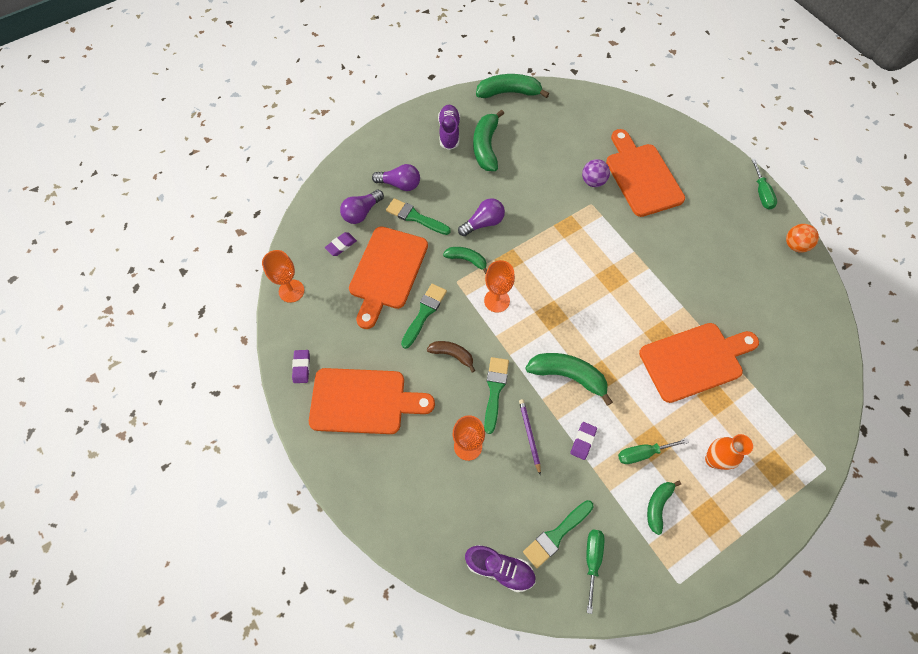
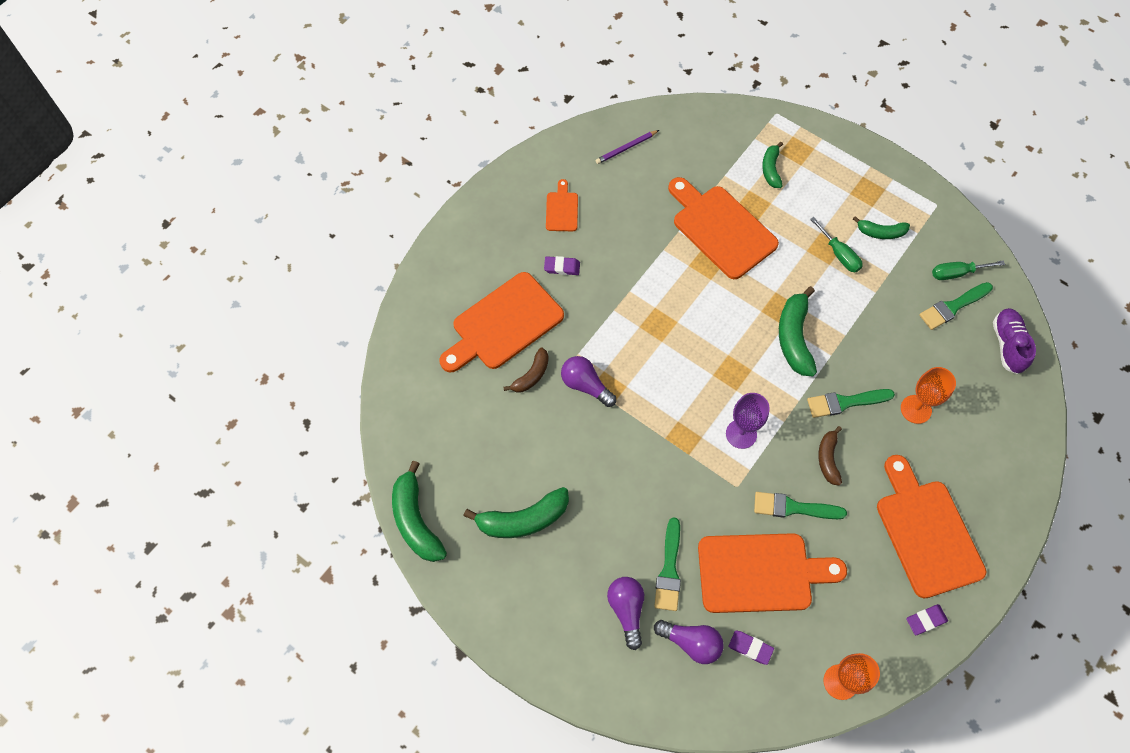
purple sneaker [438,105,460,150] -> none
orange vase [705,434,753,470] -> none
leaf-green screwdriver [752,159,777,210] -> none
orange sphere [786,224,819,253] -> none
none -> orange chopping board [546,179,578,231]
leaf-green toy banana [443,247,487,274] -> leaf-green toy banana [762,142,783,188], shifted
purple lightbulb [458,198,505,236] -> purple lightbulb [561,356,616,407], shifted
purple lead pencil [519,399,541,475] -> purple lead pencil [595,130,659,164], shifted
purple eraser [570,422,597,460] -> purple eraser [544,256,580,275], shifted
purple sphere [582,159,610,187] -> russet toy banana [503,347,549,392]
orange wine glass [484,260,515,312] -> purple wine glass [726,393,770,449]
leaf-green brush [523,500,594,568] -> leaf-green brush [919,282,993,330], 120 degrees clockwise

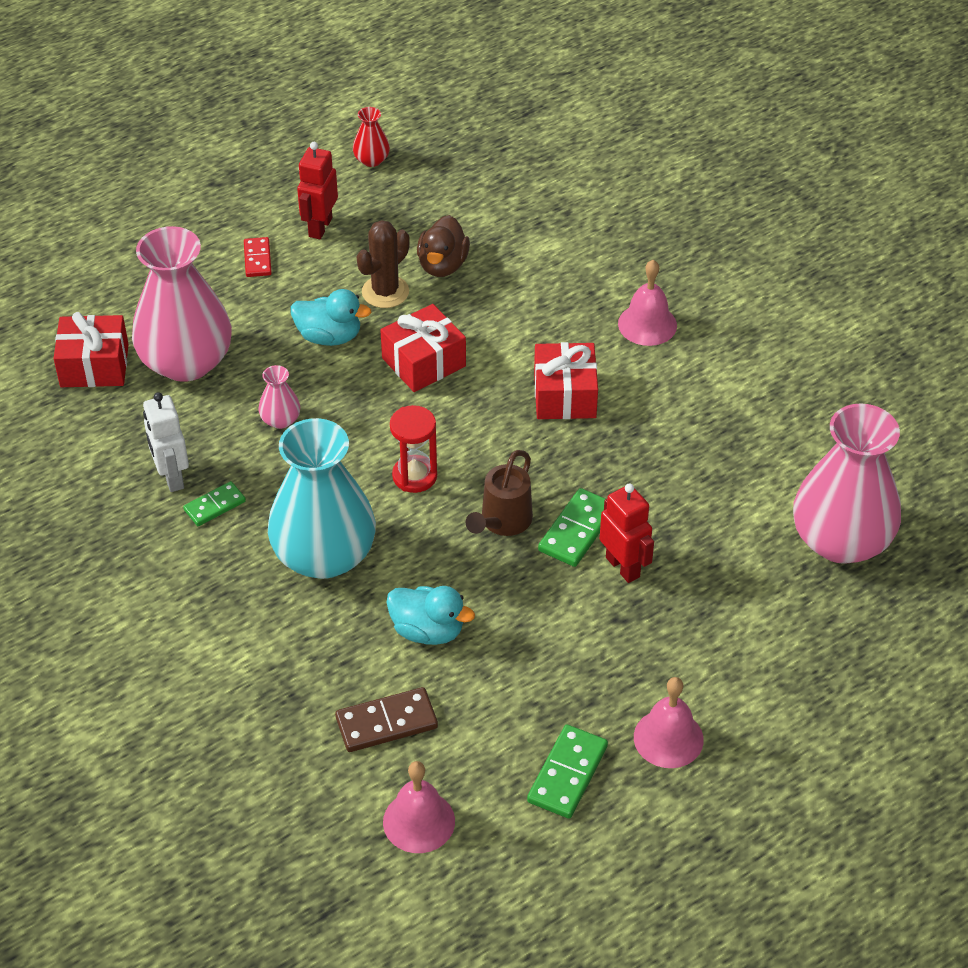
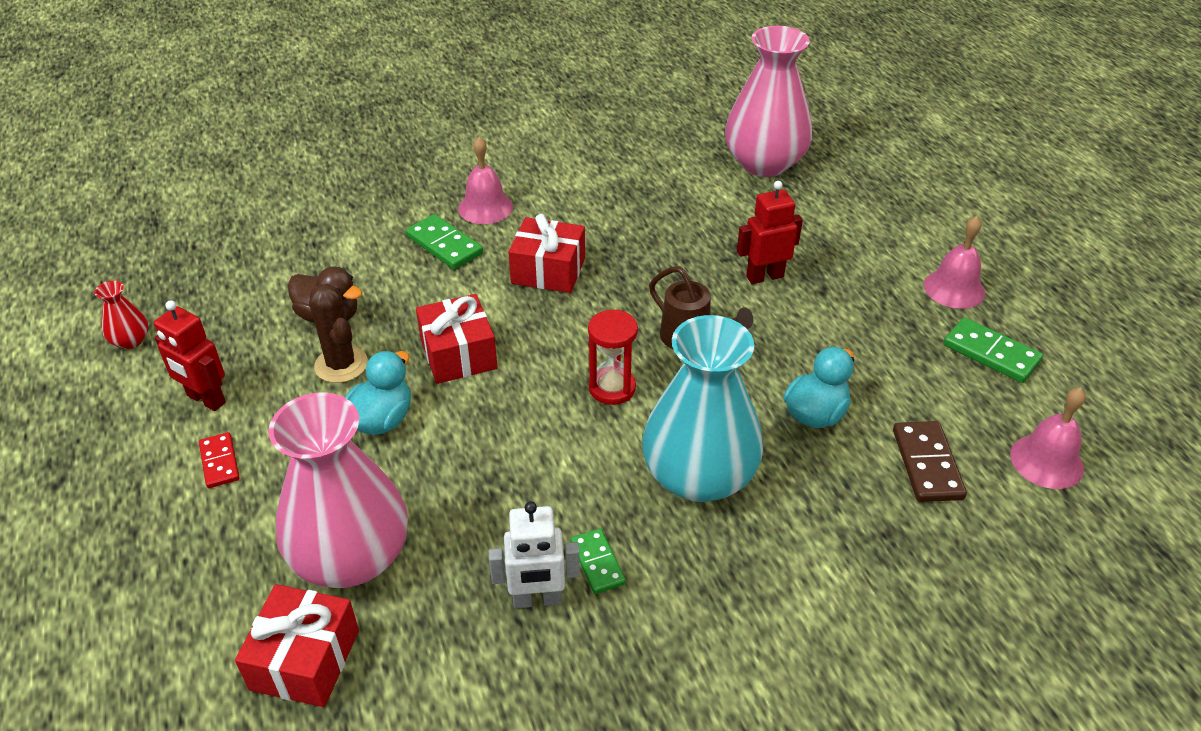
rosy vase [258,365,300,429] -> none
leaf-green domino tile [538,488,605,567] -> leaf-green domino tile [406,214,483,269], shifted
scarlet domino tile [244,237,272,277] -> scarlet domino tile [199,432,240,488], 60 degrees clockwise

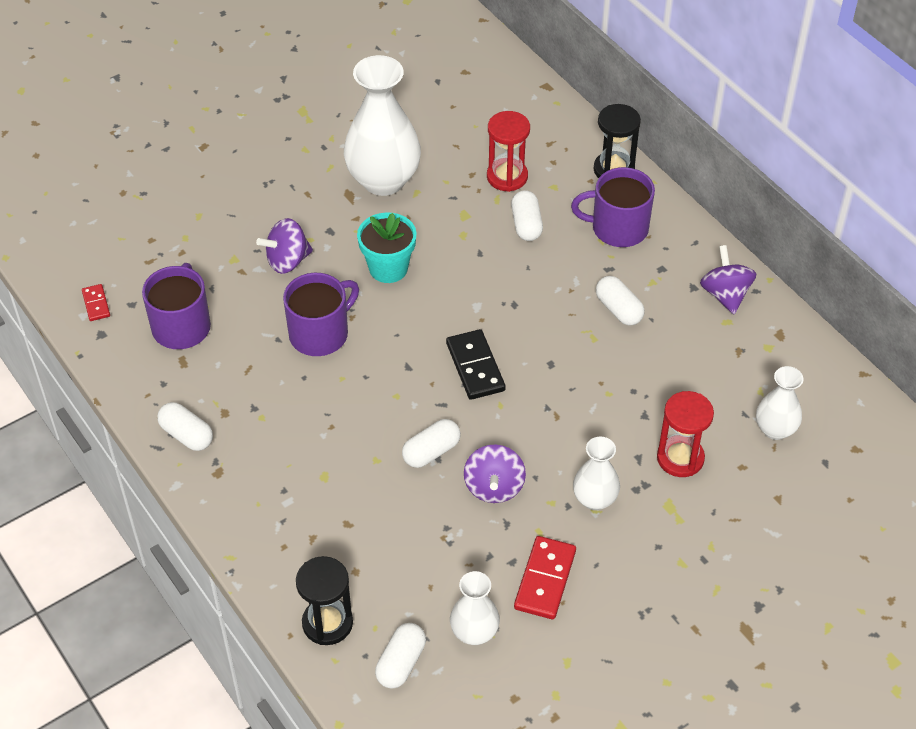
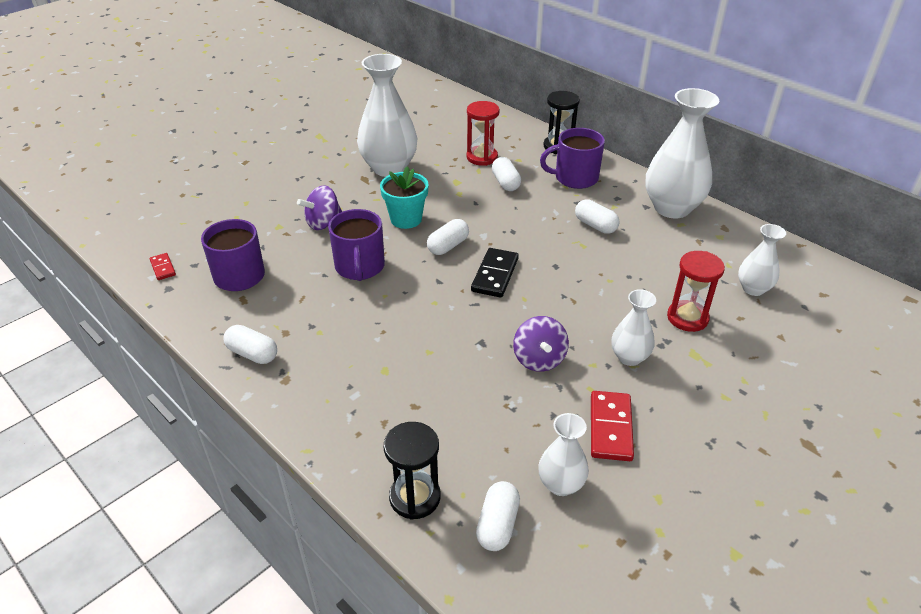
snow-white pill shape [402,419,461,468] -> snow-white pill shape [427,219,469,255], shifted
purple whirligig [700,245,756,314] -> snow-white vase [645,88,719,218]
purple tea mug [283,273,359,356] -> purple tea mug [328,209,385,281], 135 degrees clockwise
ebony domino tile [446,329,506,400] -> ebony domino tile [471,248,519,298], 45 degrees clockwise

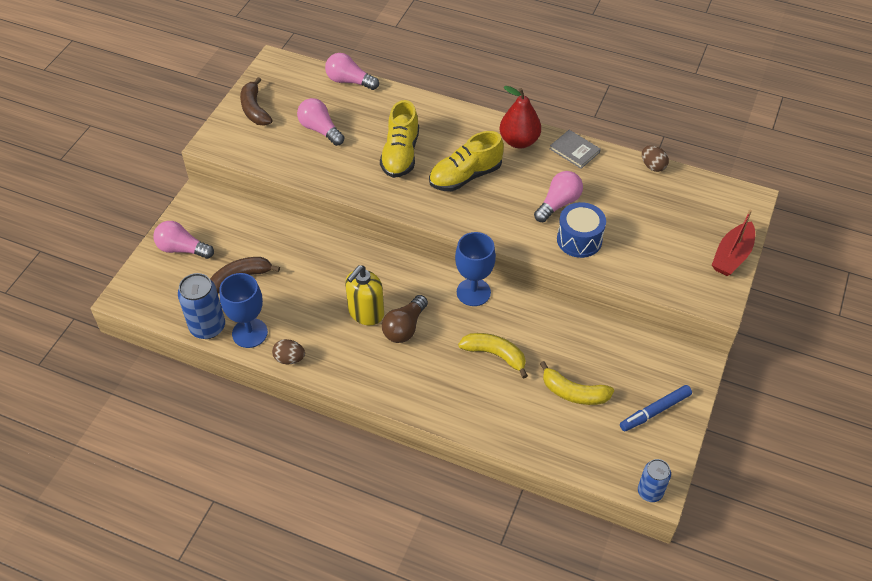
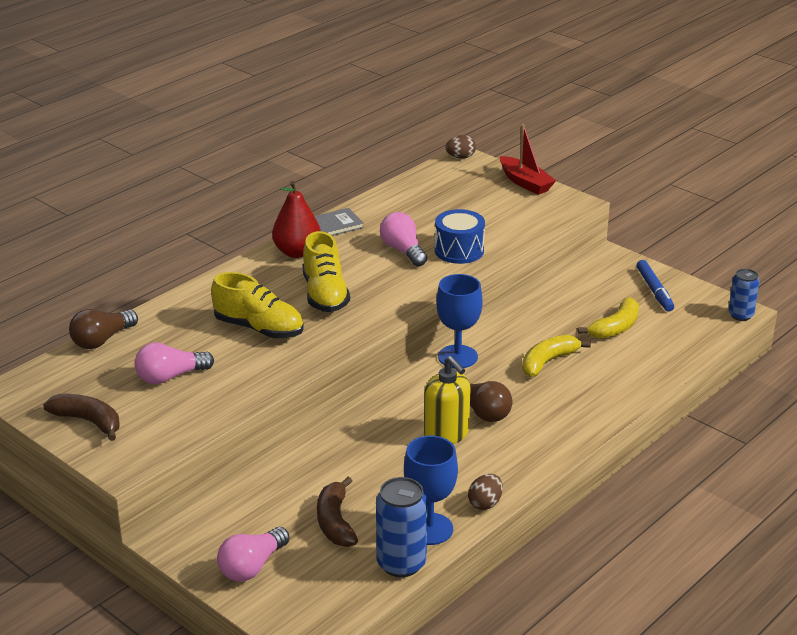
russet egg [642,145,669,172] -> russet egg [446,135,476,159], shifted
rosy lightbulb [325,53,379,90] -> russet lightbulb [69,309,138,349]
russet toy banana [240,77,273,126] -> russet toy banana [43,394,120,441], 150 degrees counterclockwise

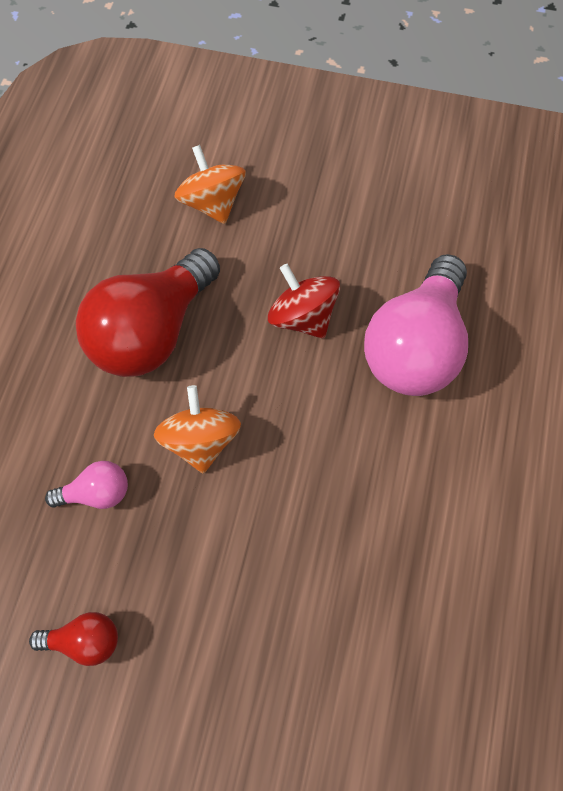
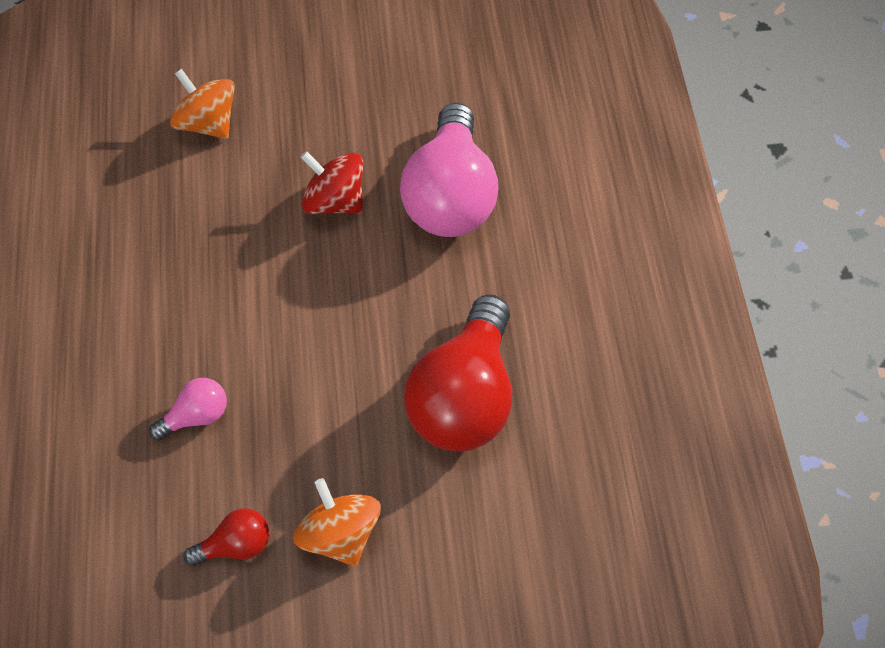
scarlet lightbulb [76,248,220,377] -> scarlet lightbulb [404,294,512,451], shifted
orange whirligig [154,385,241,474] -> orange whirligig [293,478,381,566], shifted

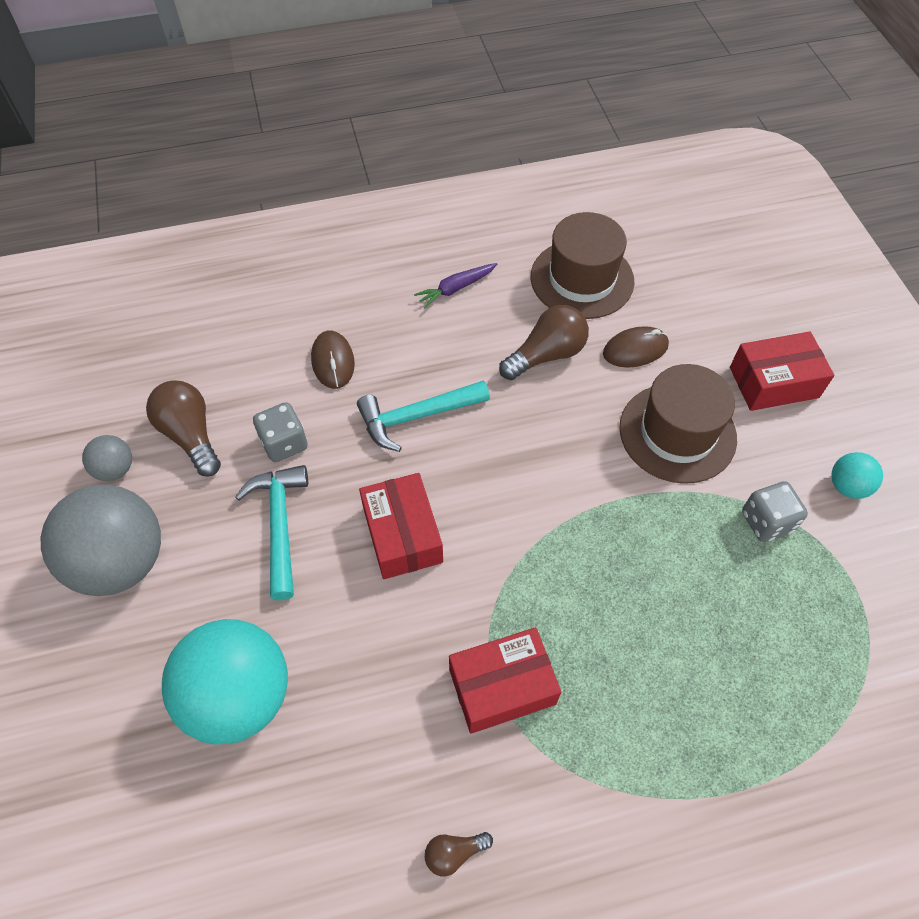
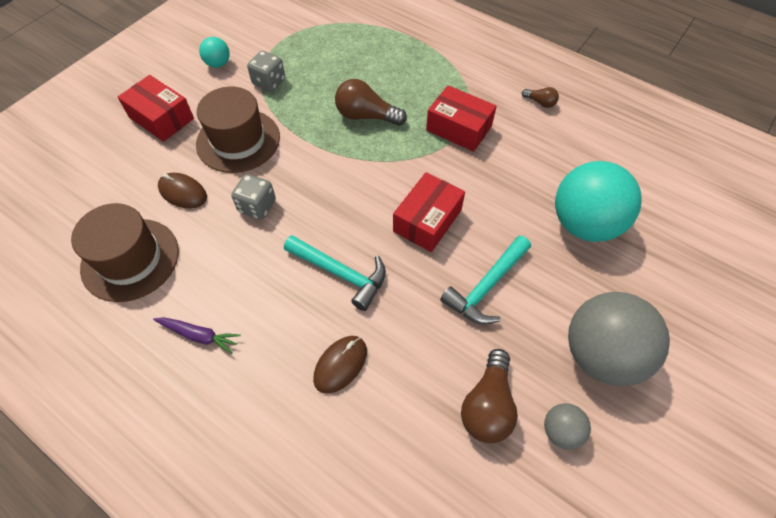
ash-grey die [253,402,308,462] -> ash-grey die [231,174,276,220], shifted
russet lightbulb [499,305,589,380] -> russet lightbulb [335,79,407,126], shifted

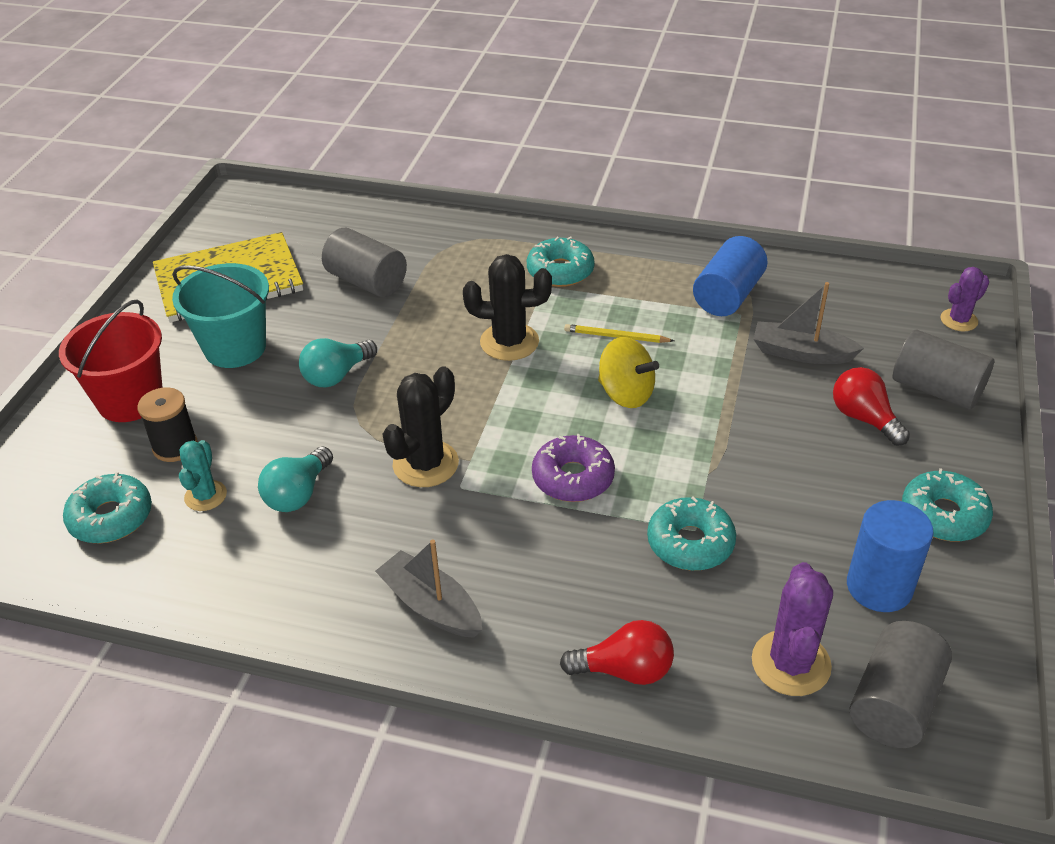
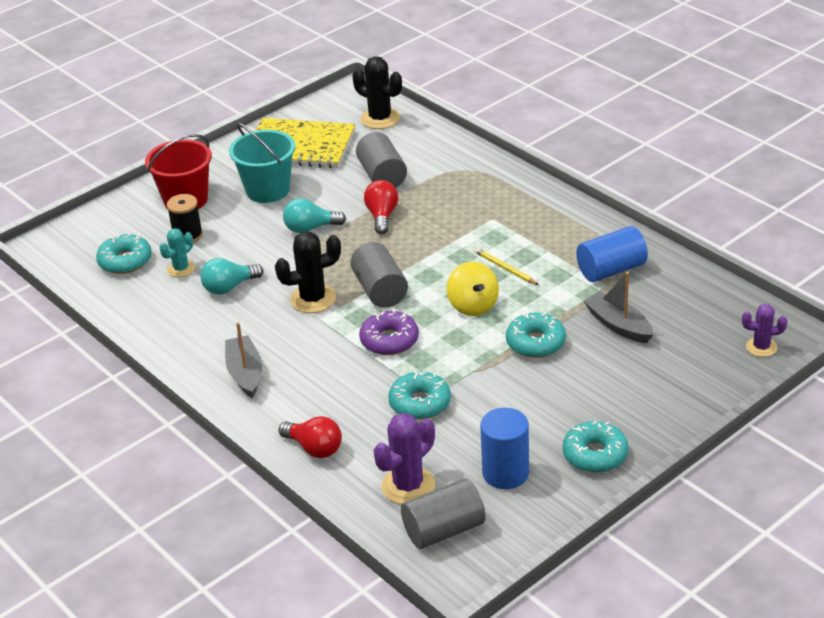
ebony cactus [463,254,552,361] -> ebony cactus [352,56,402,129], shifted
turquoise donut [527,236,594,287] -> turquoise donut [506,313,566,358], shifted
scarlet lightbulb [833,367,910,446] -> scarlet lightbulb [364,180,398,234], shifted
ash-grey cylinder [893,329,994,410] -> ash-grey cylinder [350,242,408,308], shifted

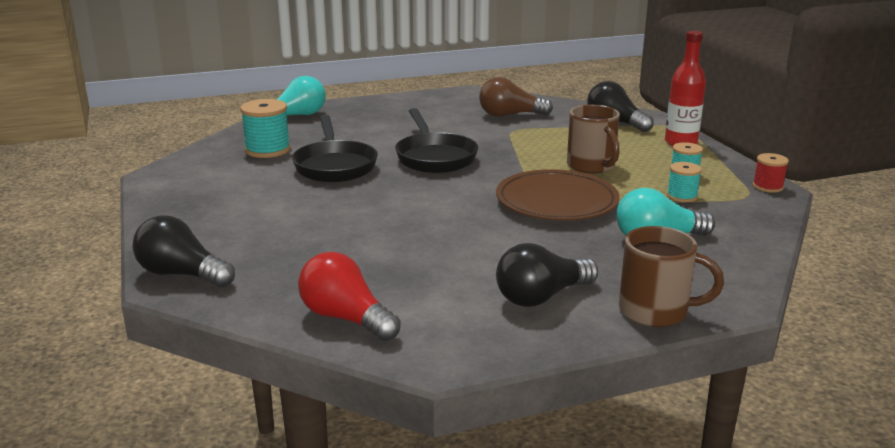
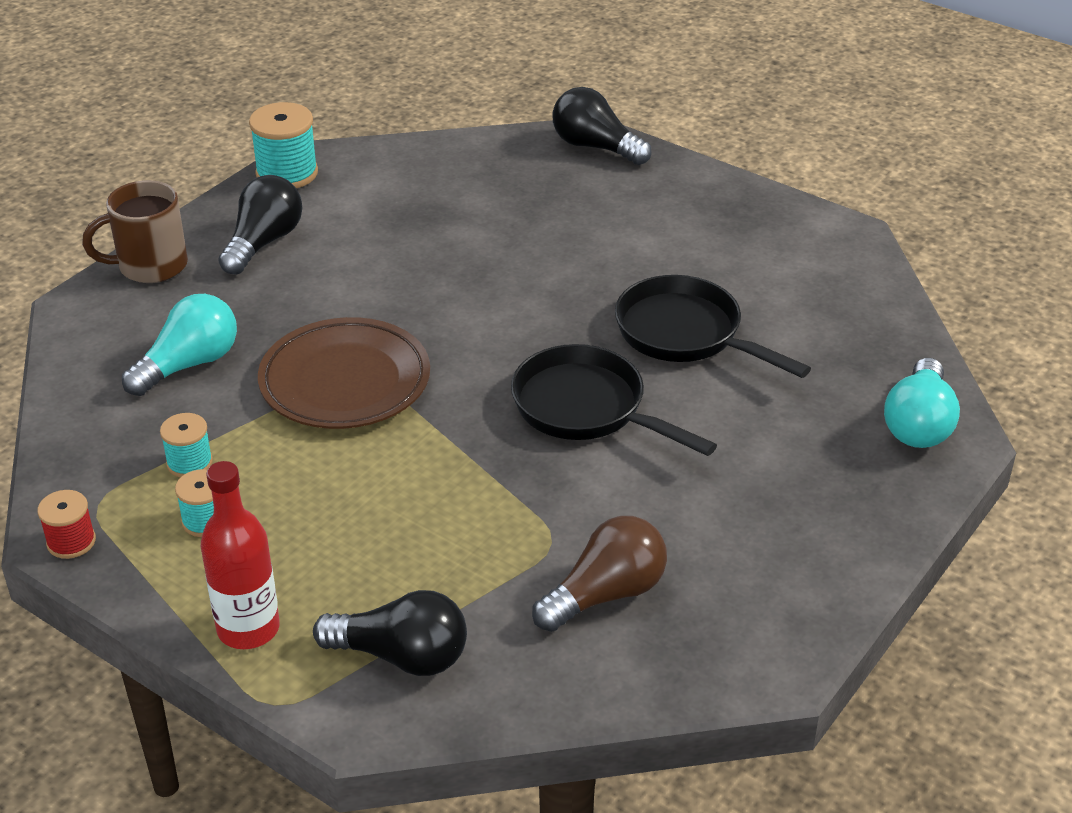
scarlet lightbulb [298,252,401,341] -> none
russet tea mug [567,105,620,174] -> none
turquoise bobbin [240,99,291,158] -> turquoise bobbin [249,102,318,188], shifted
ebony lightbulb [132,215,235,287] -> ebony lightbulb [552,87,652,165], 135 degrees counterclockwise

